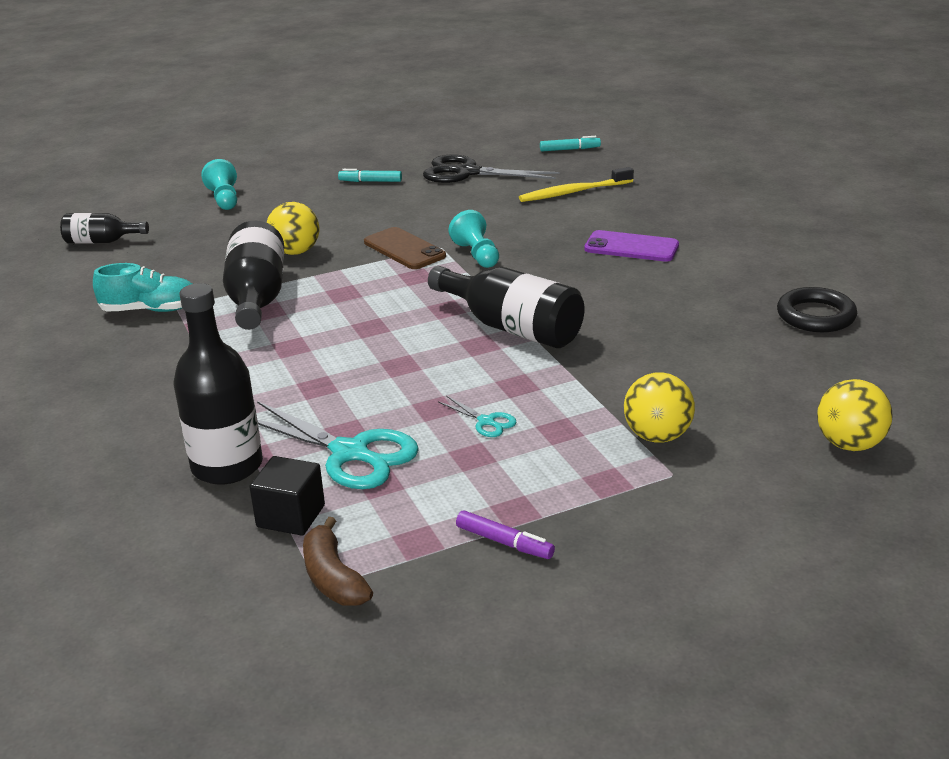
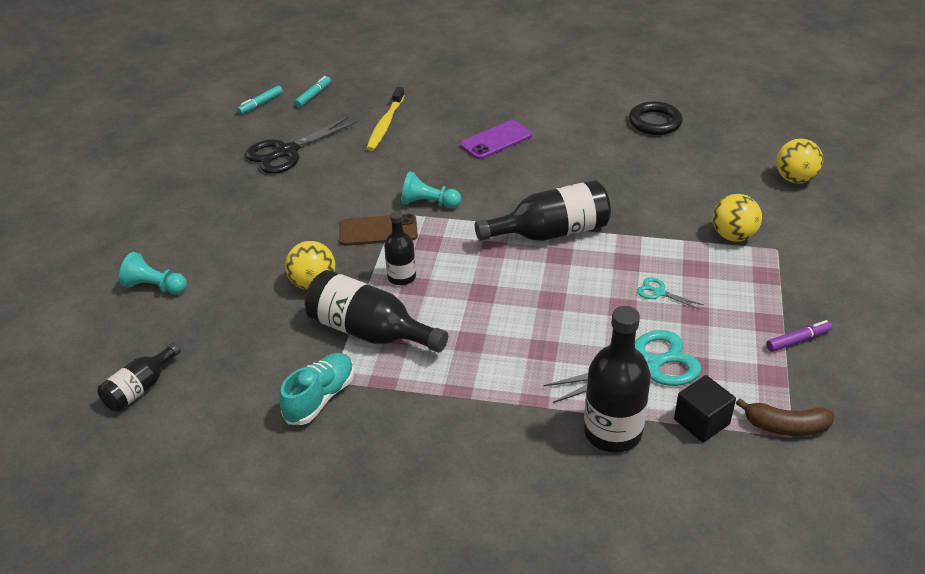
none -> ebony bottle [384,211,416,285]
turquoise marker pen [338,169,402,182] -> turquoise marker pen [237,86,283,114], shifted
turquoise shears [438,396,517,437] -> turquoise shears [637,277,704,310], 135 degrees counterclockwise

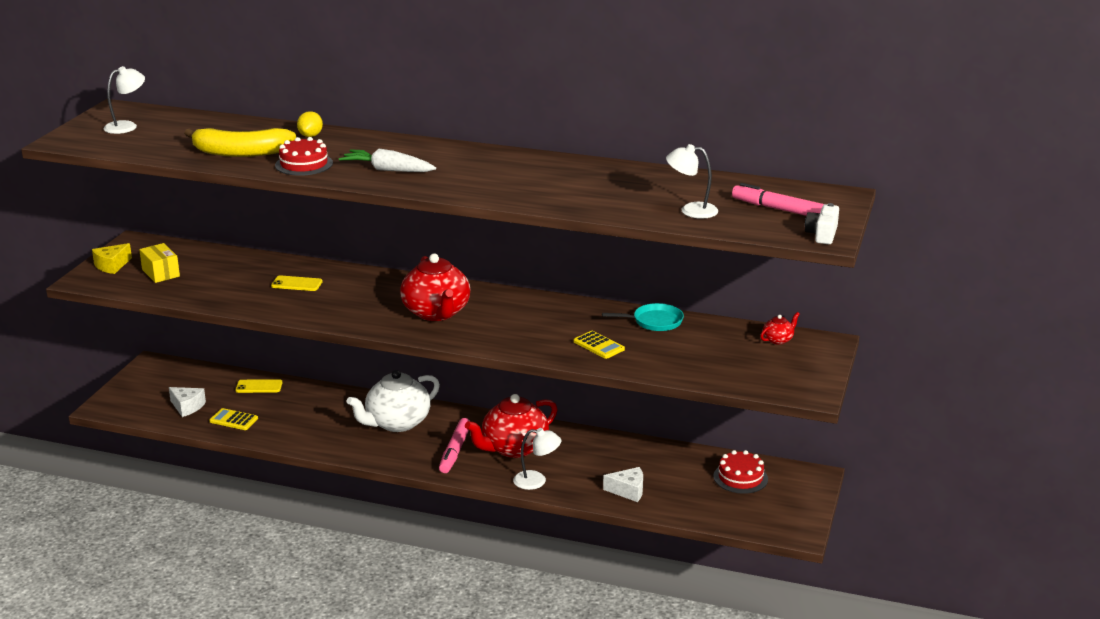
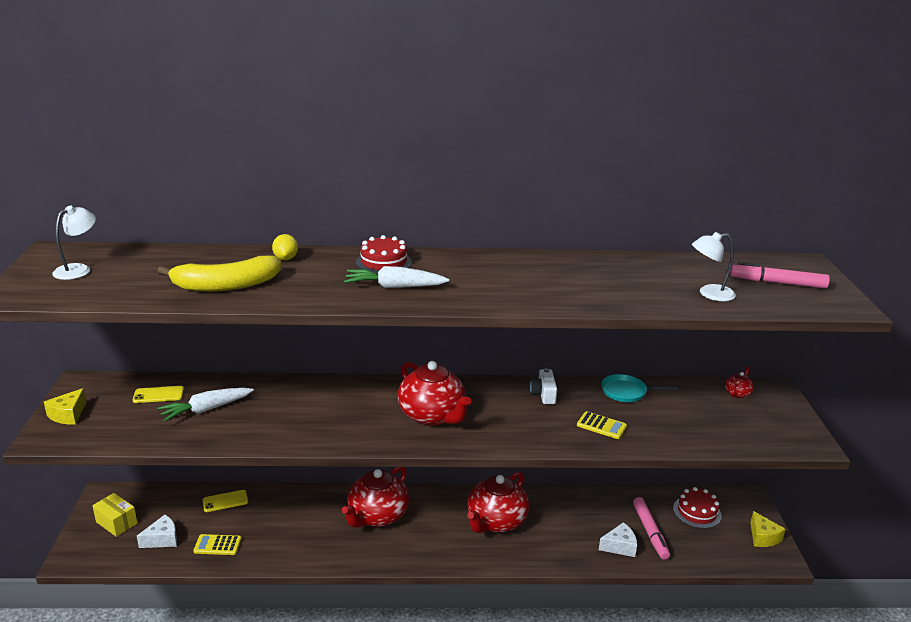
snow-white reading lamp [513,428,561,490] -> none
none -> snow-white carrot [157,388,254,422]
none -> bright yellow cheese wedge [750,511,786,547]
bright yellow package [139,243,180,283] -> bright yellow package [92,493,137,537], shifted
bright yellow phone [271,275,323,291] -> bright yellow phone [133,386,184,403], shifted
scarlet layer cake [275,137,333,176] -> scarlet layer cake [356,235,412,274], shifted
rosy marker pen [439,418,471,473] -> rosy marker pen [633,497,670,560], shifted
snow-white compact camera [805,203,839,244] -> snow-white compact camera [530,368,557,404], shifted
snow-white tea pot [346,370,440,432] -> scarlet tea pot [342,467,409,528]
snow-white cheese wedge [169,387,206,417] -> snow-white cheese wedge [137,515,177,548], 45 degrees counterclockwise
turquoise frying pan [602,303,684,331] -> turquoise frying pan [601,374,677,402], 150 degrees counterclockwise

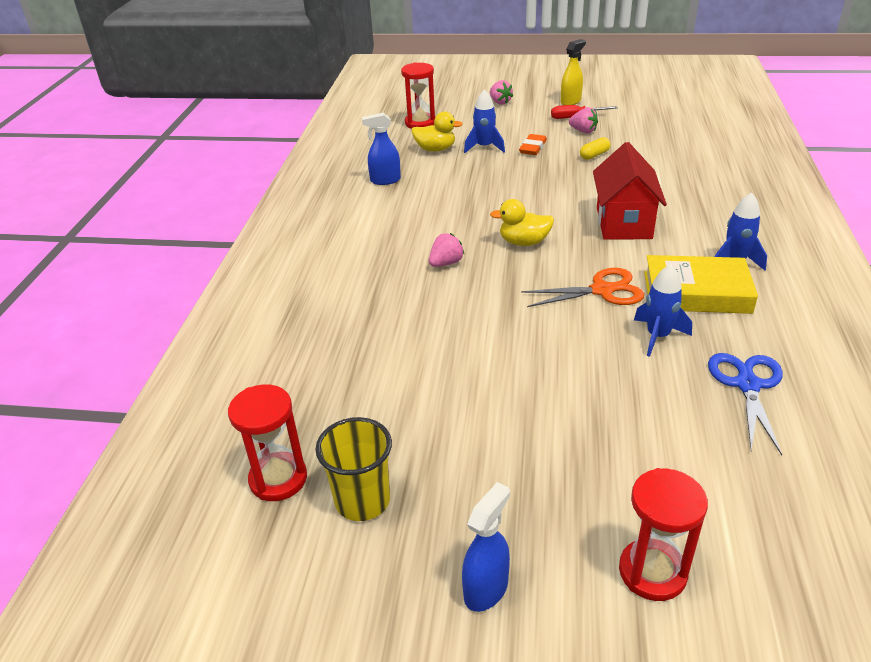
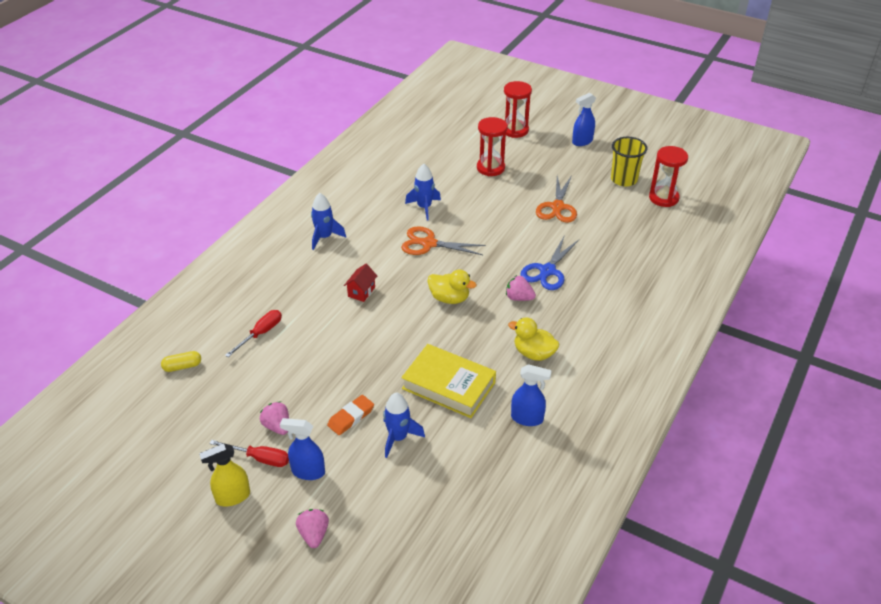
none -> scarlet screwdriver [225,310,282,357]
none -> royal blue sprayer [280,418,325,480]
none -> orange shears [536,175,577,223]
scarlet sandglass [401,62,435,129] -> scarlet sandglass [477,117,507,176], shifted
bright yellow toy duck [411,112,463,152] -> bright yellow toy duck [508,318,559,361], shifted
bright yellow pill shape [580,137,611,160] -> bright yellow pill shape [161,351,201,372], shifted
bright yellow book [644,255,758,314] -> bright yellow book [401,344,496,418], shifted
royal blue shears [708,353,783,455] -> royal blue shears [520,237,579,290], shifted
rosy berry [429,233,465,267] -> rosy berry [506,275,536,301], 45 degrees clockwise
scarlet house [593,142,667,240] -> scarlet house [344,264,377,302], x0.46

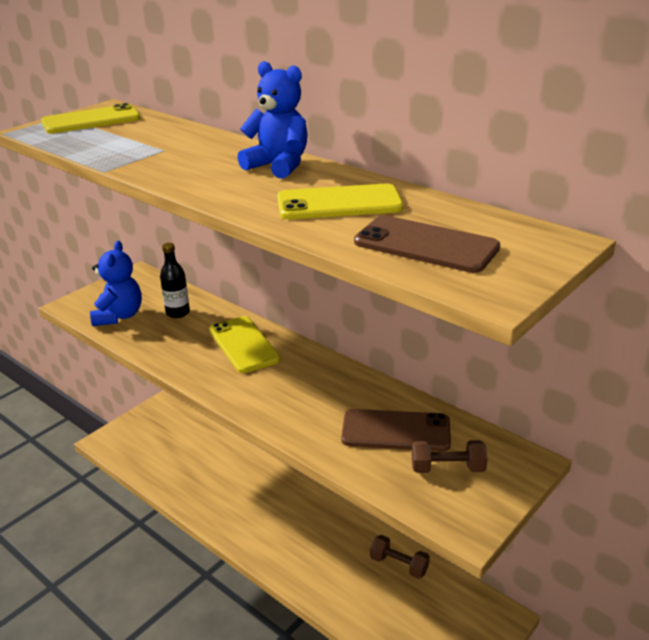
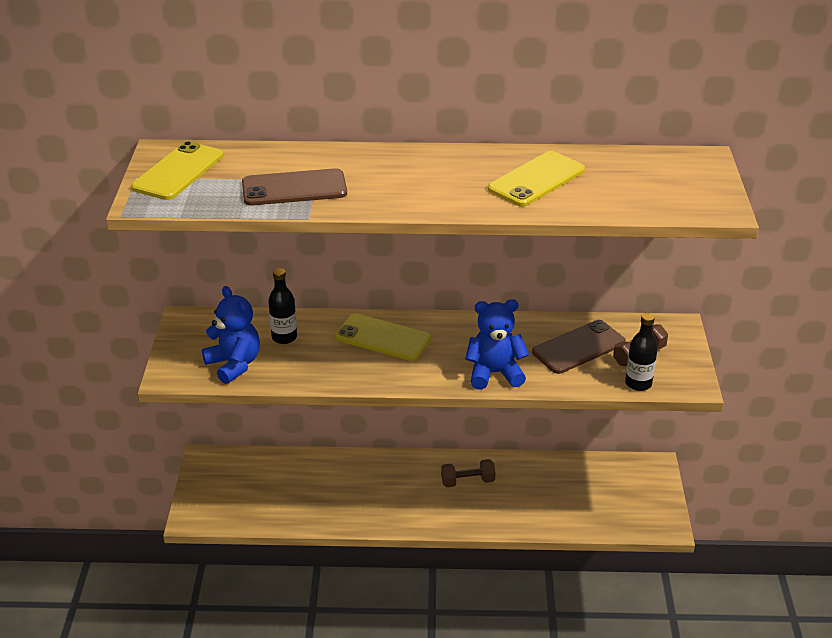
none -> ebony bottle [625,313,658,391]
royal blue teddy [237,61,308,179] -> royal blue teddy [465,299,529,390], shifted
russet phone [354,215,500,273] -> russet phone [242,168,347,206], shifted
russet hand weight [370,535,430,579] -> russet hand weight [441,459,496,487], shifted

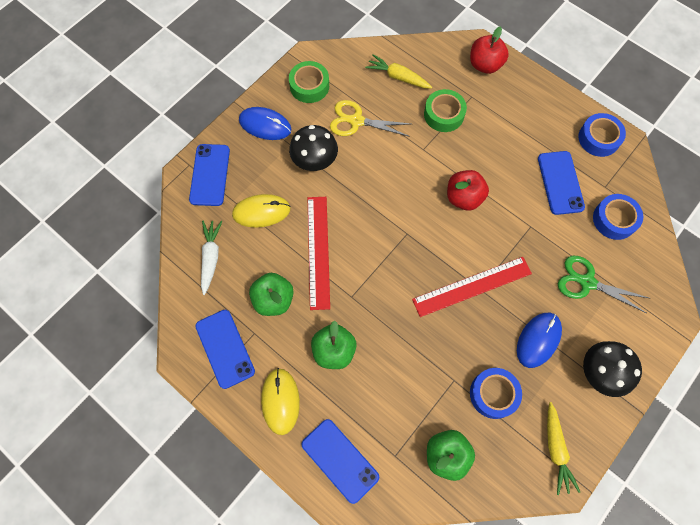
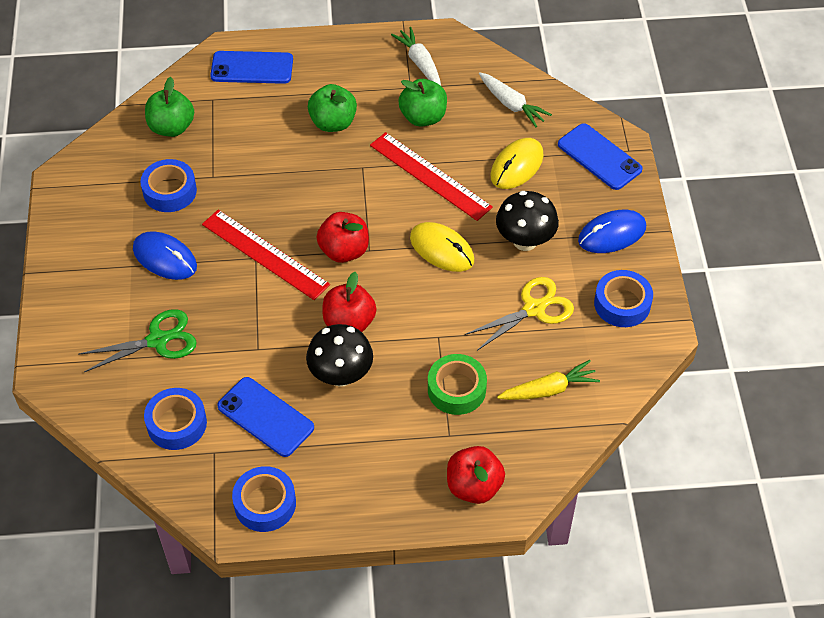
bright yellow carrot [547,402,580,495] -> none
none -> scarlet toy apple [316,212,369,263]
bright yellow computer mouse [261,368,300,435] -> bright yellow computer mouse [410,222,474,272], shifted
ebony mushroom [583,341,642,397] -> ebony mushroom [306,324,373,387], shifted
royal blue phone [195,310,255,389] -> snow-white carrot [391,27,441,86]
leaf-green roll of tape [289,61,329,103] -> royal blue roll of tape [594,270,653,327]
scarlet ruler [412,257,532,317] -> scarlet ruler [202,210,330,300], 75 degrees counterclockwise
royal blue computer mouse [517,313,562,368] -> royal blue computer mouse [133,231,197,280], 45 degrees counterclockwise

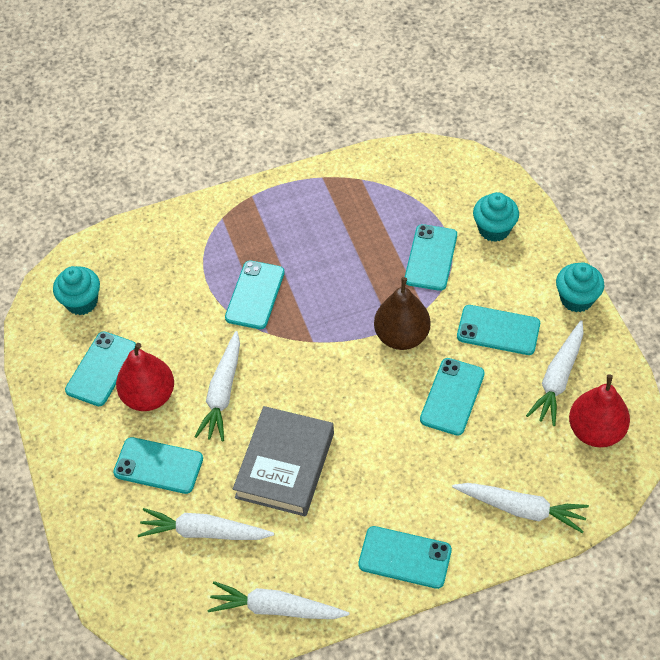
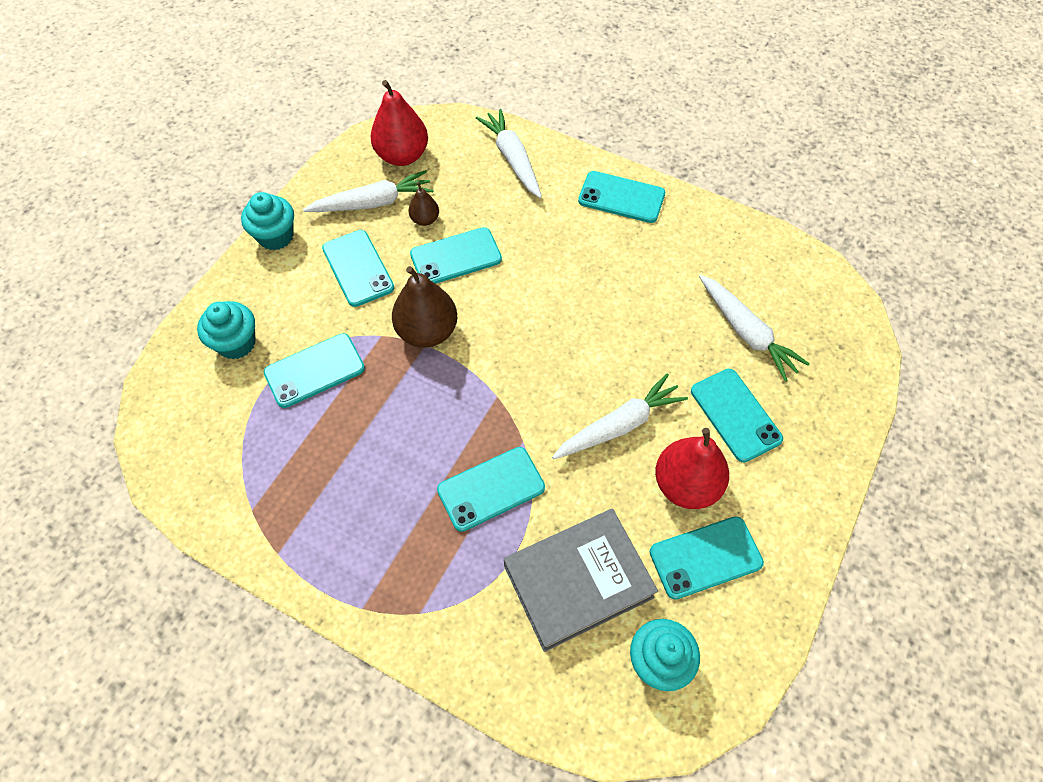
snow-white carrot [208,581,349,619] -> none
none -> russet toy pear [409,182,439,226]
ash-grey book [233,406,334,517] -> ash-grey book [504,509,658,652], shifted
turquoise phone [358,526,452,589] -> turquoise phone [578,171,665,223], 45 degrees counterclockwise

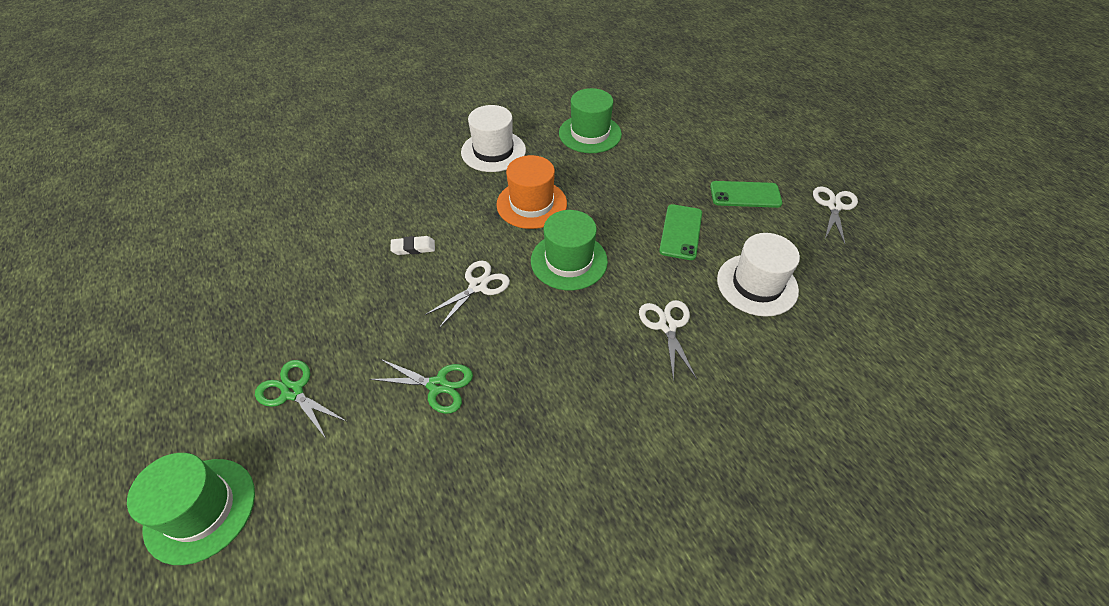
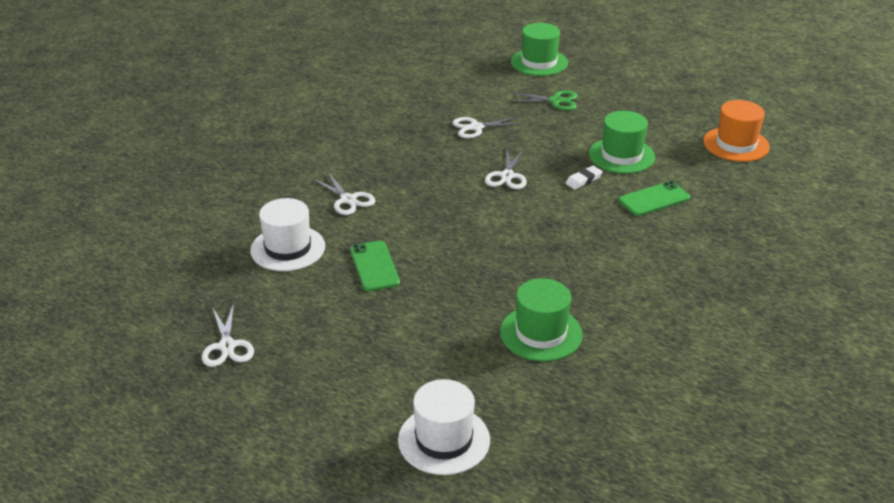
snow-white hat [461,105,526,172] -> snow-white hat [398,379,490,475], shifted
orange hat [496,155,567,229] -> orange hat [703,100,770,162], shifted
leaf-green hat [531,210,608,290] -> leaf-green hat [589,111,655,174], shifted
leaf-green phone [710,181,783,208] -> leaf-green phone [619,181,690,216], shifted
leaf-green shears [369,358,473,414] -> snow-white shears [452,116,524,138]

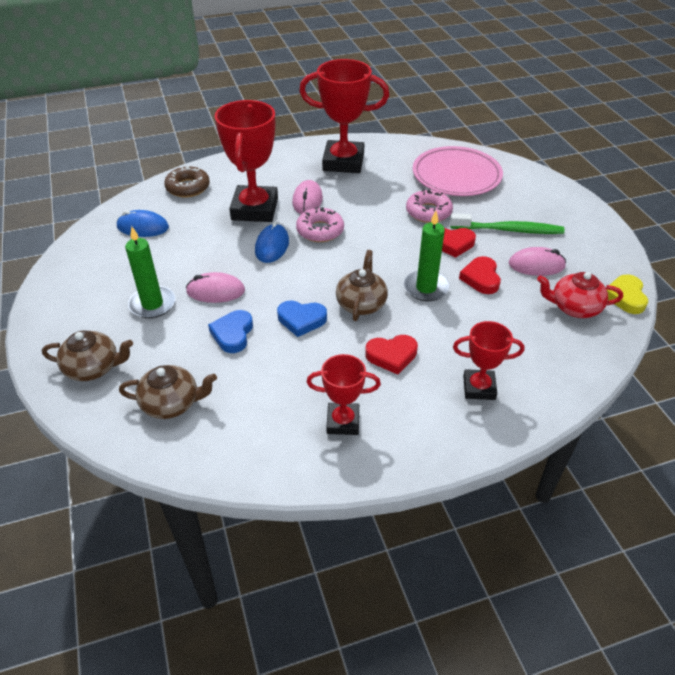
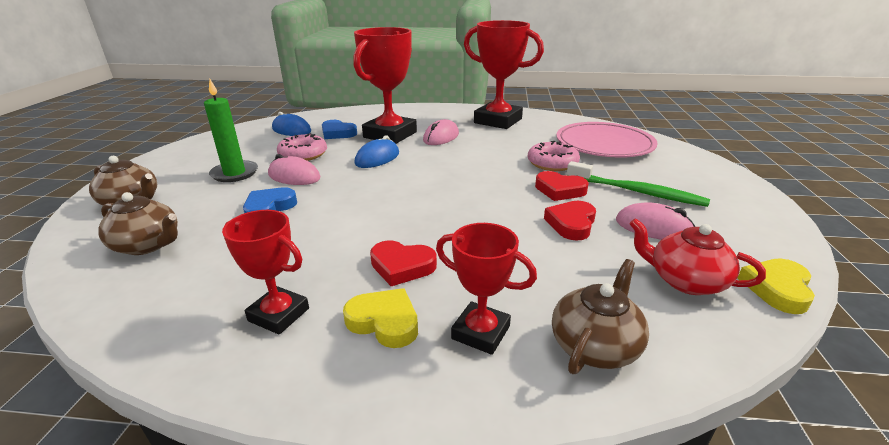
russet donut [164,166,210,197] -> none
leaf-green pillar candle [404,211,450,301] -> none
none -> bright yellow love heart [343,288,418,348]
royal blue love heart [277,300,327,337] -> royal blue love heart [322,120,357,139], shifted
rosy donut [296,207,344,242] -> rosy donut [277,133,327,161], shifted
russet tea pot [336,250,388,321] -> russet tea pot [552,259,649,374], shifted

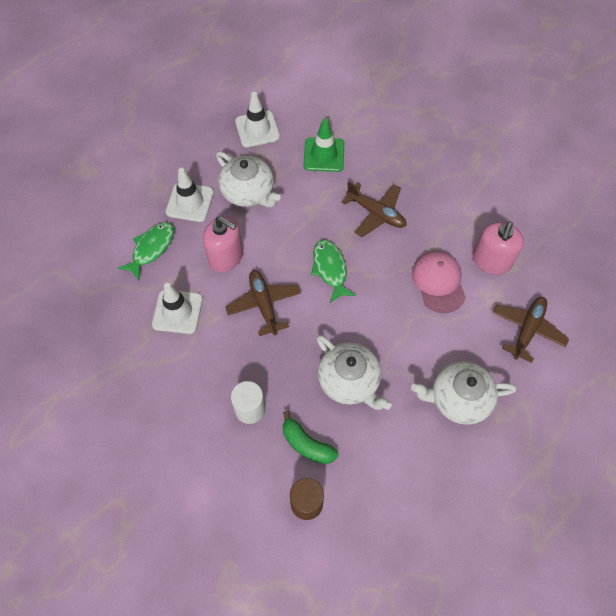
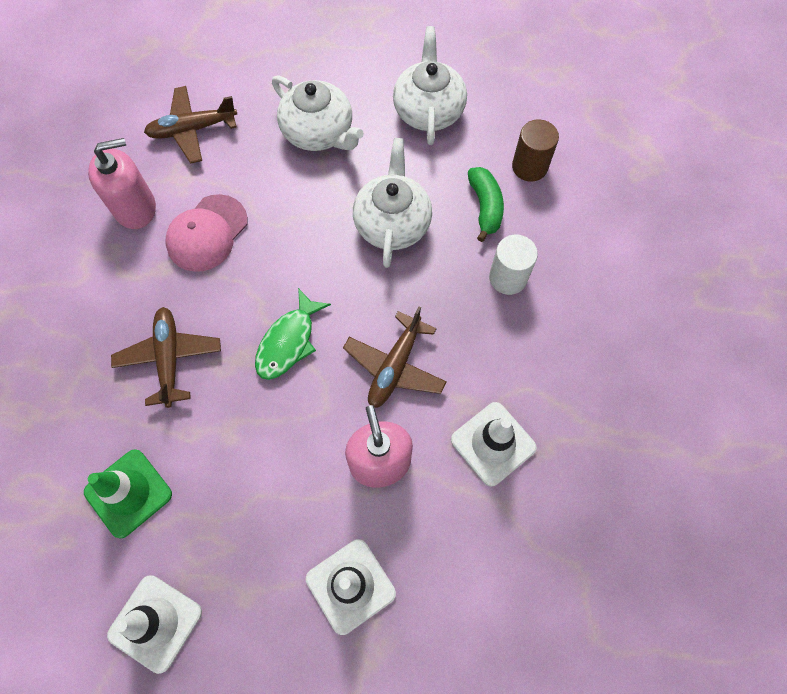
leaf-green toy fish [118,222,174,280] -> none
snow-white tea pot [216,151,281,207] -> snow-white tea pot [393,26,467,145], shifted

